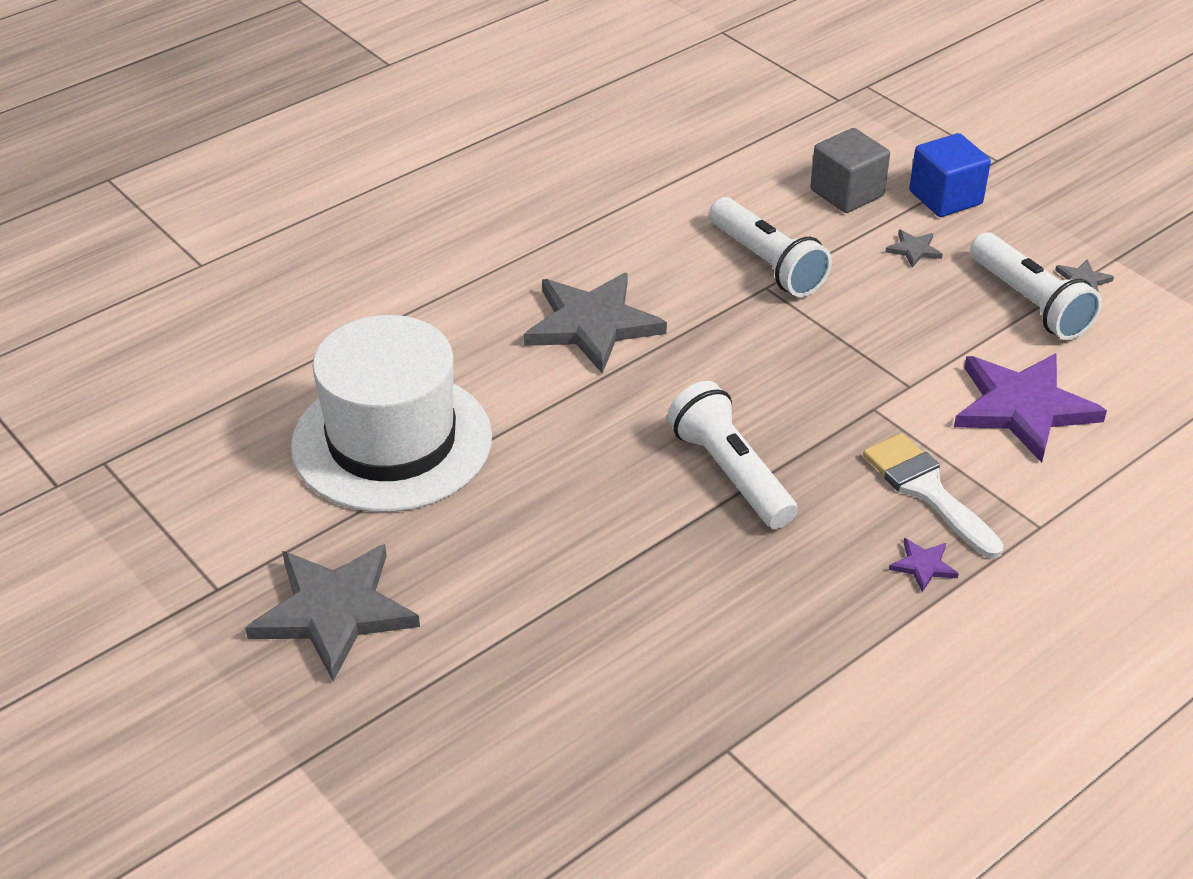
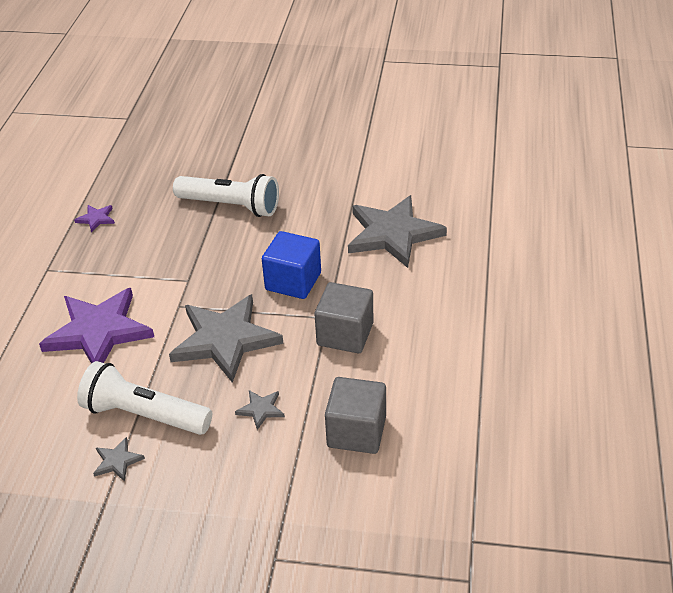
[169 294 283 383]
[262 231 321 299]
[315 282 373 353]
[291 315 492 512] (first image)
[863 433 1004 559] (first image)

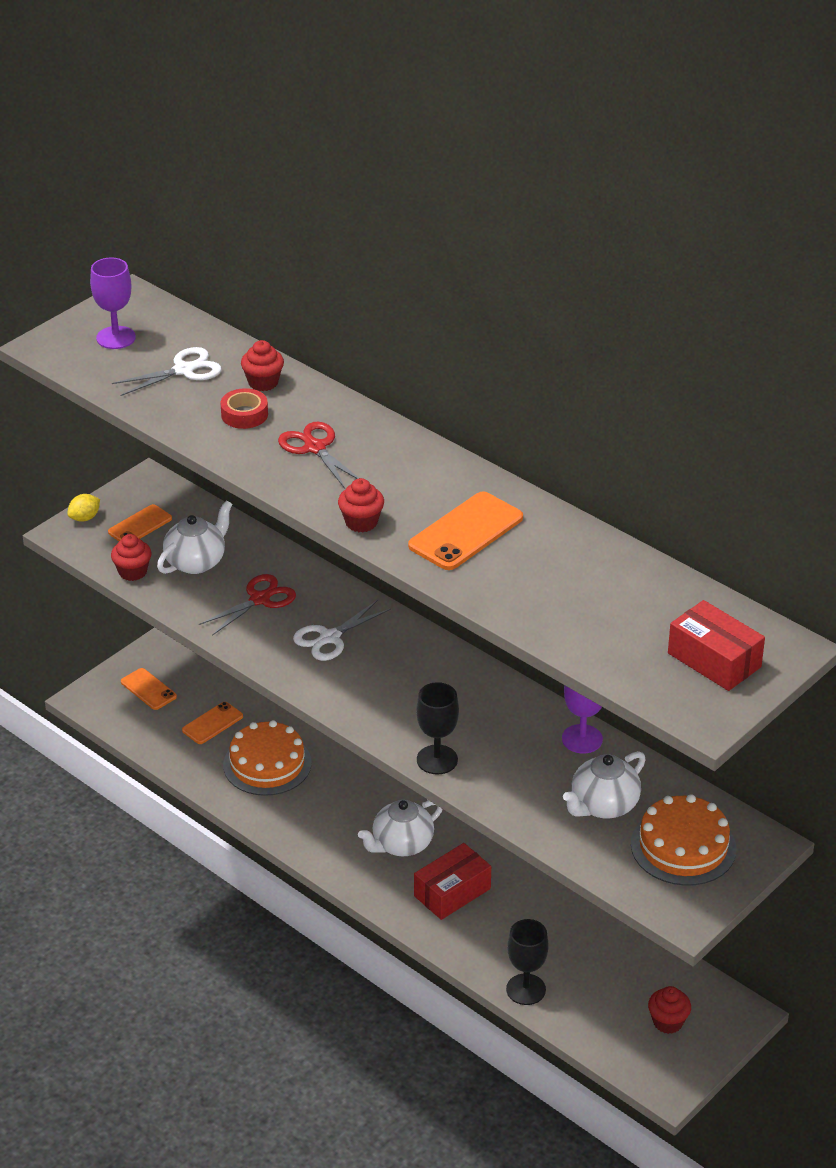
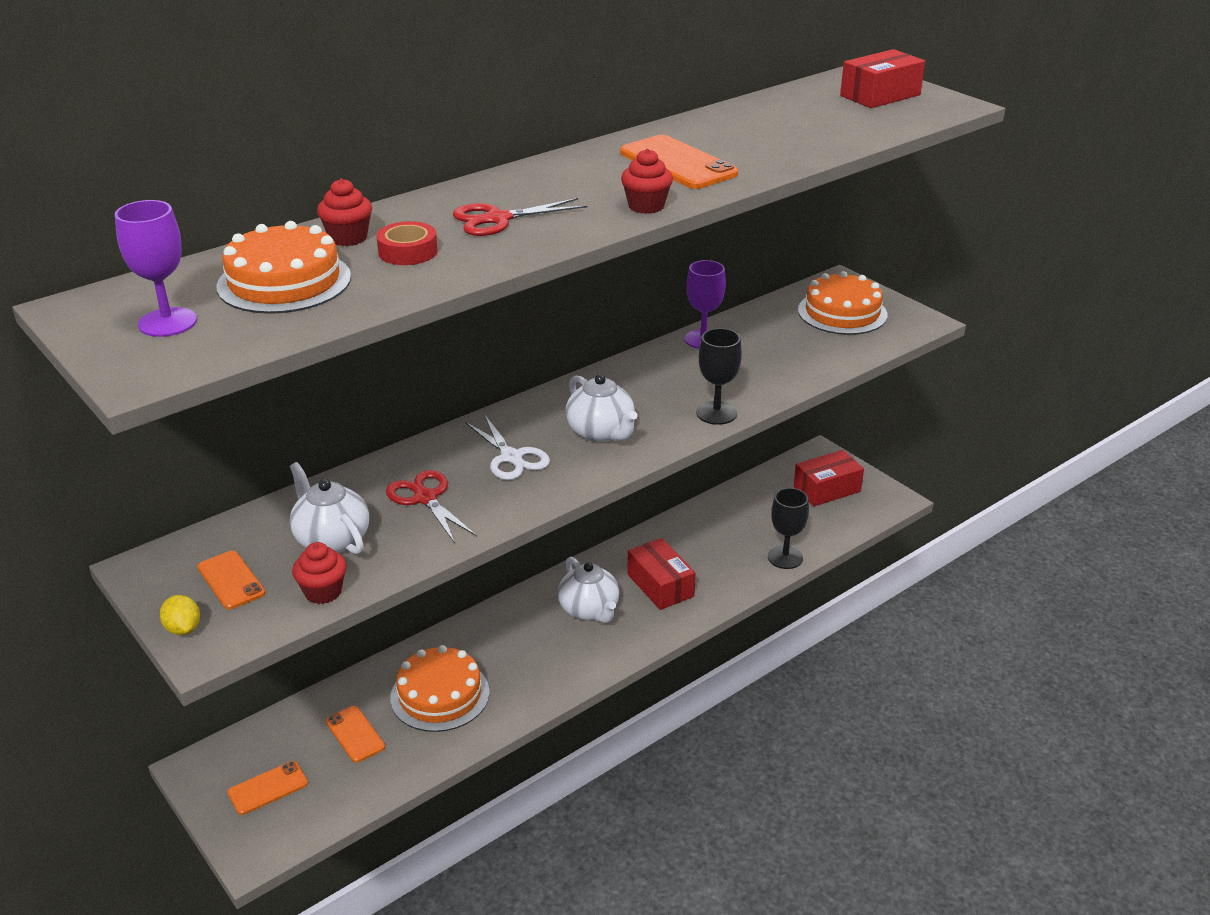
[216 221 351 314]
[566 374 638 442]
[793 450 864 506]

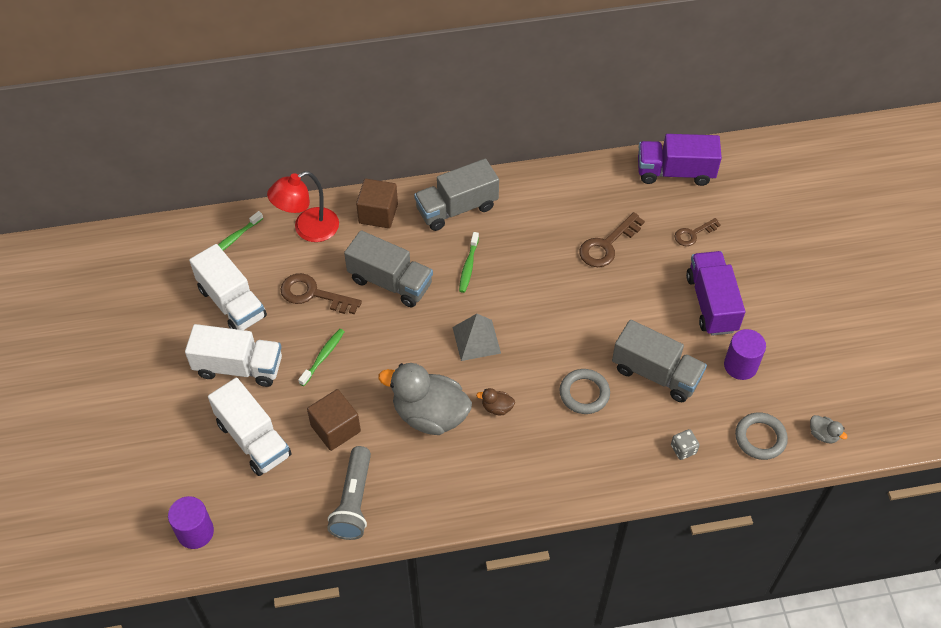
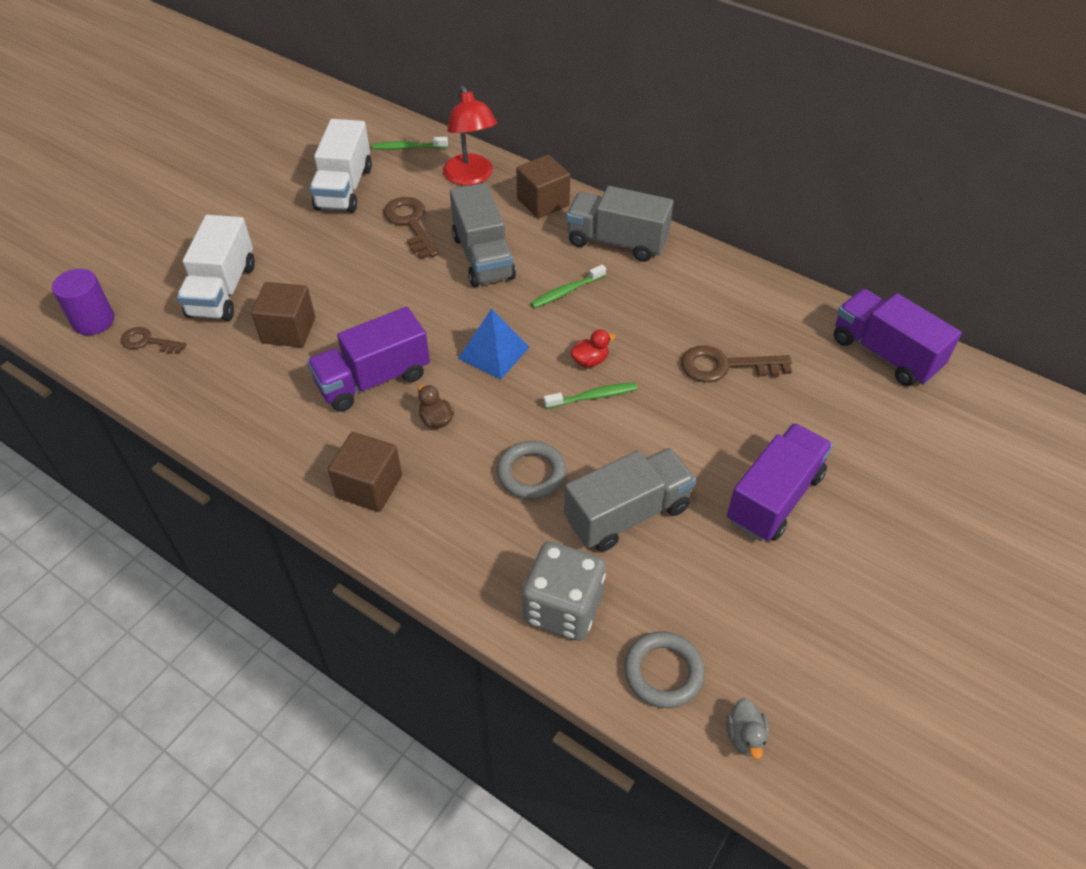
[121 327 187 354]
[307 307 430 412]
[328 432 402 512]
[443 86 497 186]
[458 309 529 380]
[522 541 606 641]
[544 382 637 409]
[564 448 696 552]
[570 330 615 367]
[185 324 282 387] (first image)
[327 446 371 540] (first image)
[724 329 766 380] (first image)

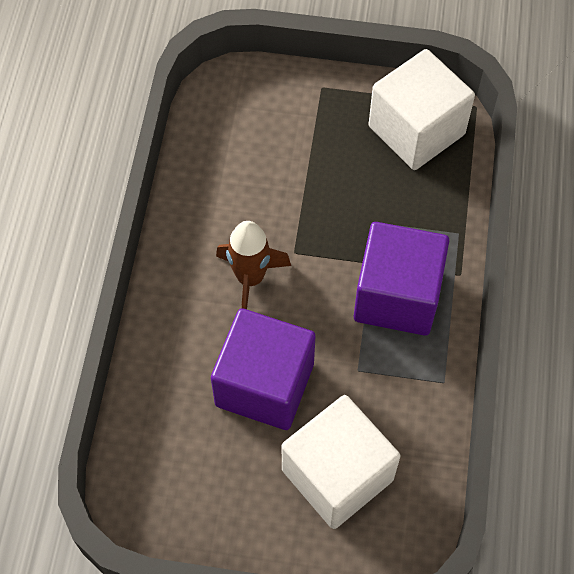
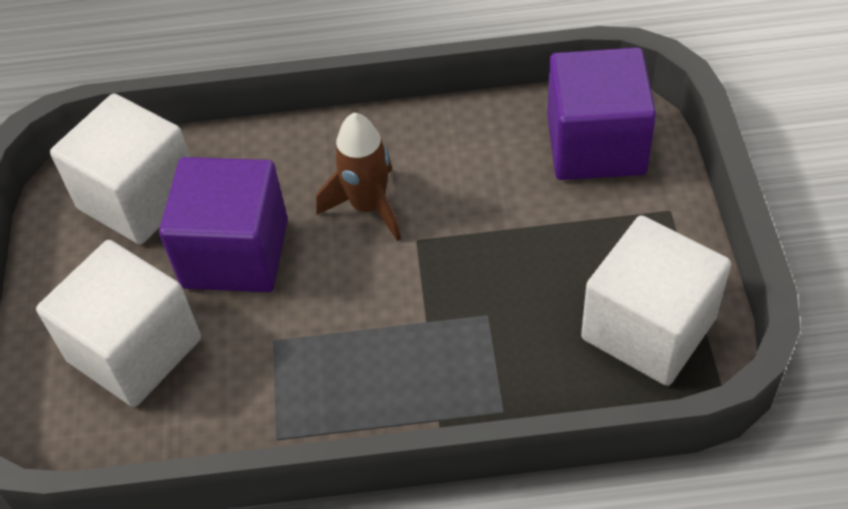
[50 93 190 244]
[547 48 656 180]

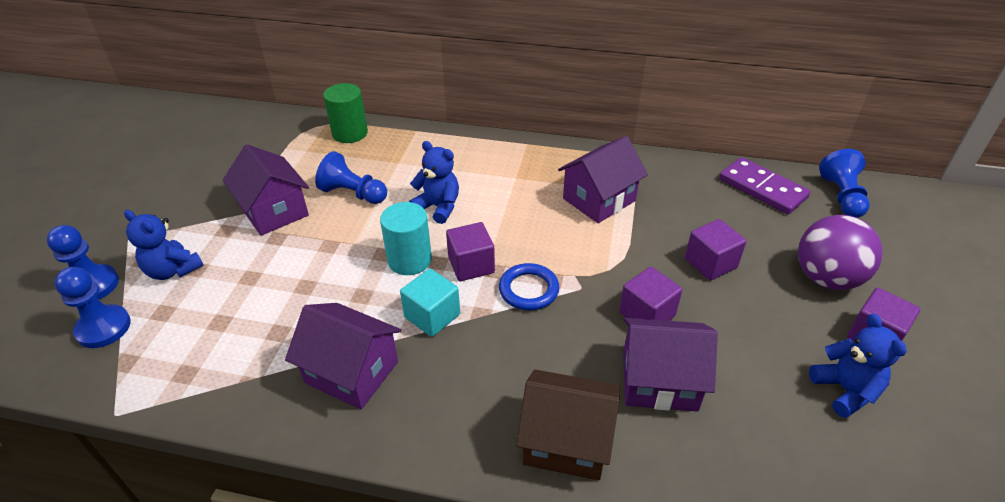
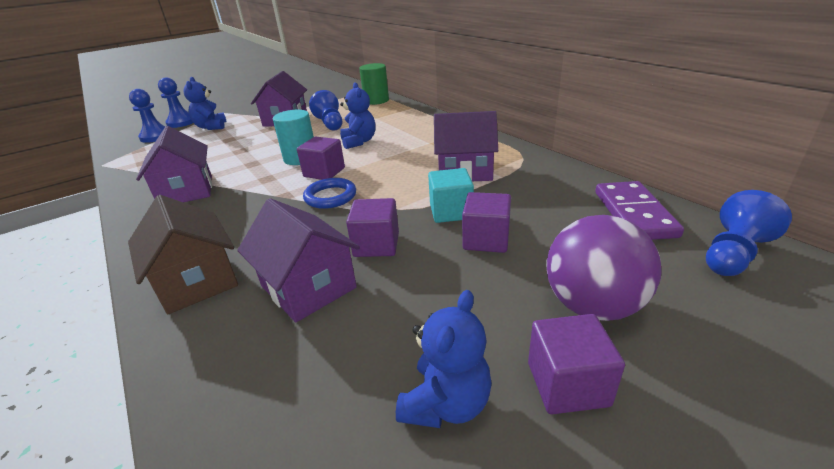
[428 168 474 223]

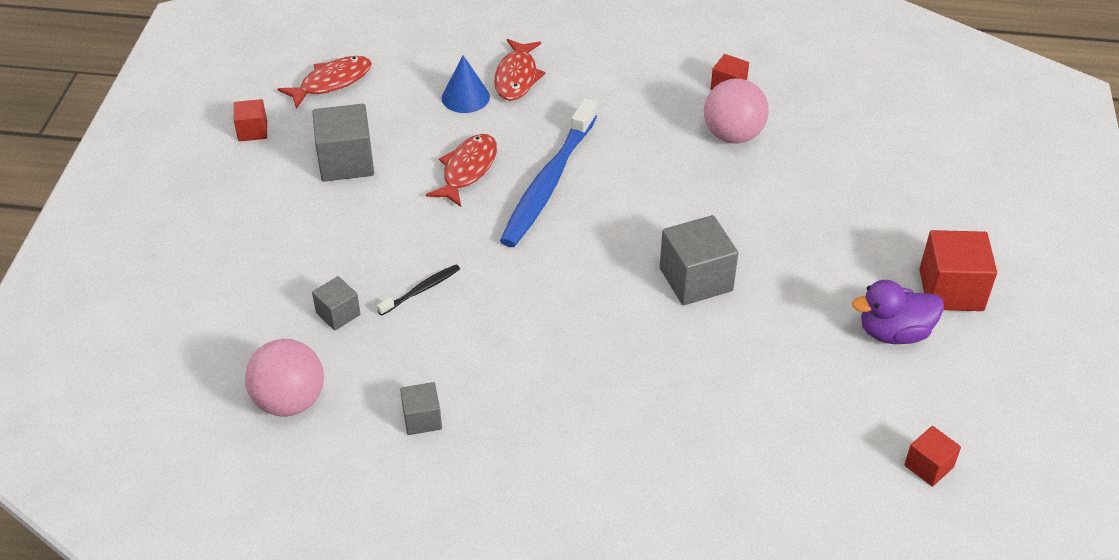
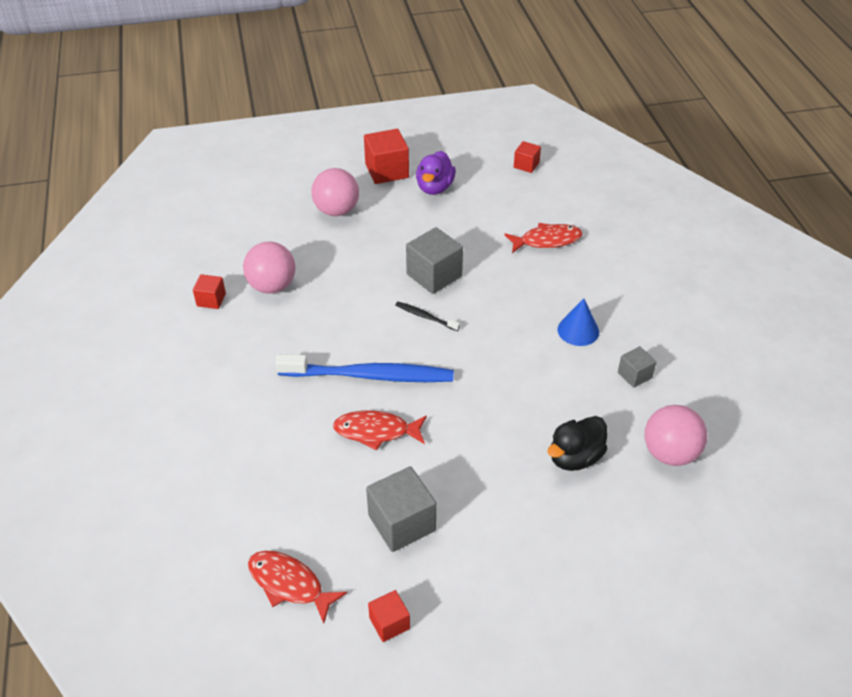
[311 168 359 216]
[395 302 460 331]
[416 151 456 195]
[504 223 582 253]
[548 416 608 471]
[558 298 599 346]

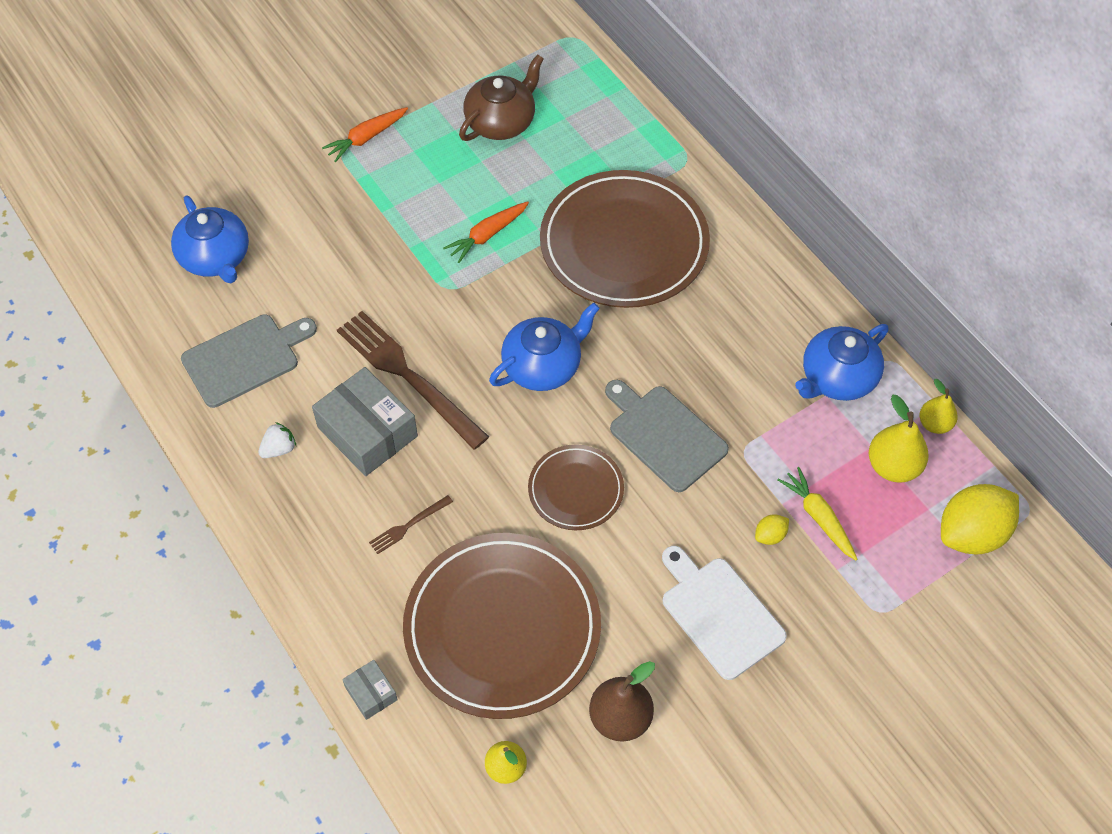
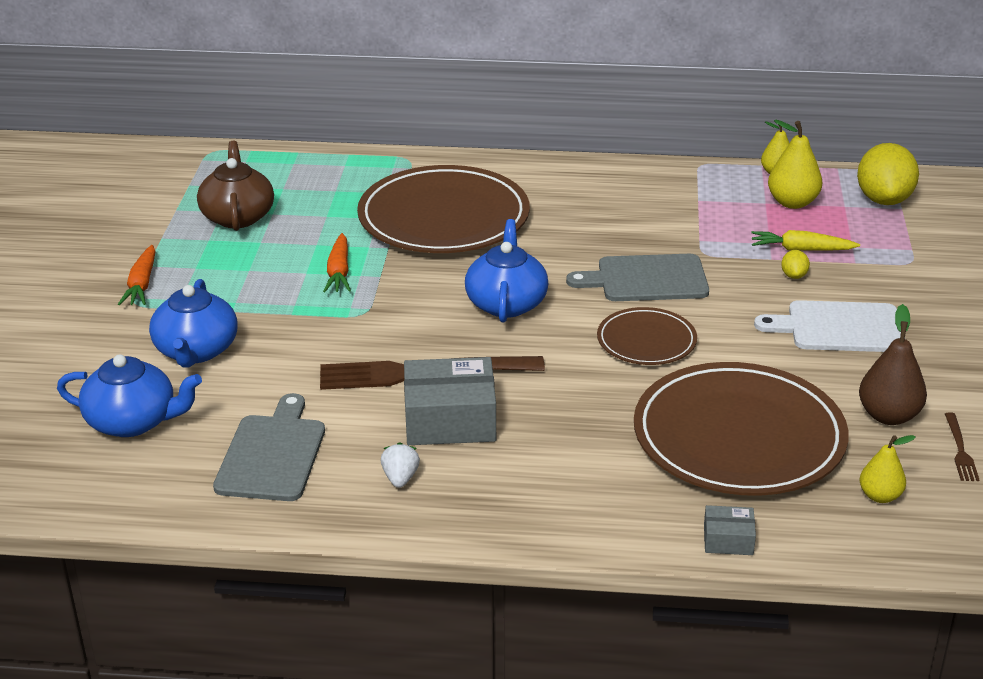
[149 279 238 368]
[945 412 980 481]

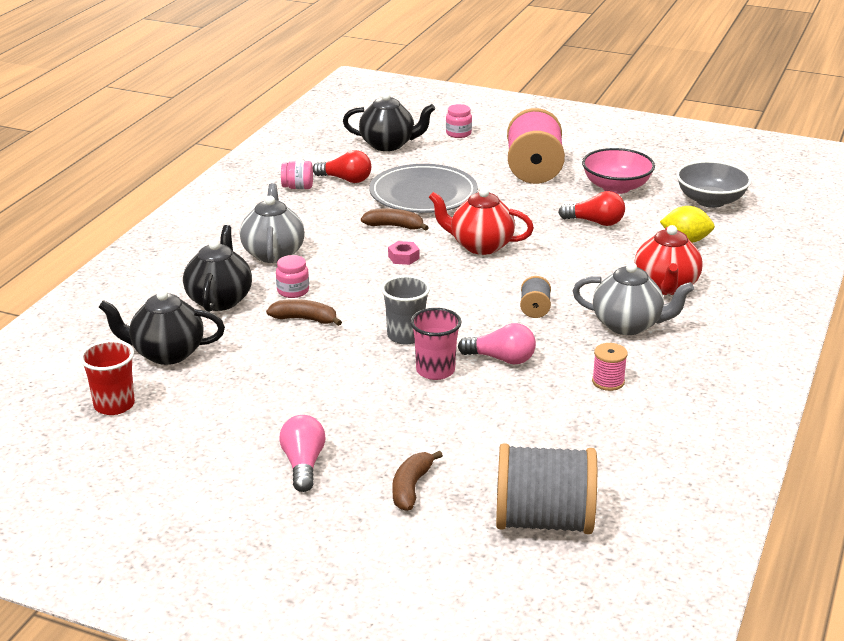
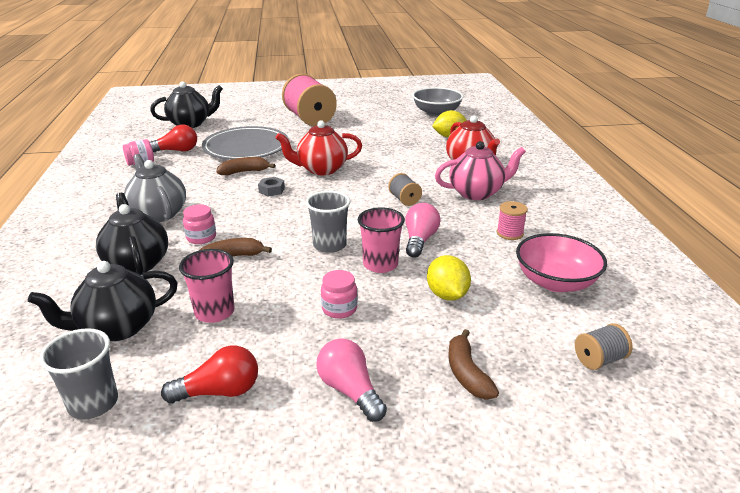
[39 328 118 420]
[161 346 258 403]
[179 249 235 323]
[258 177 285 197]
[321 270 357 319]
[405 203 440 258]
[427 255 471 301]
[435 141 526 200]
[516 233 607 292]
[575 323 633 370]

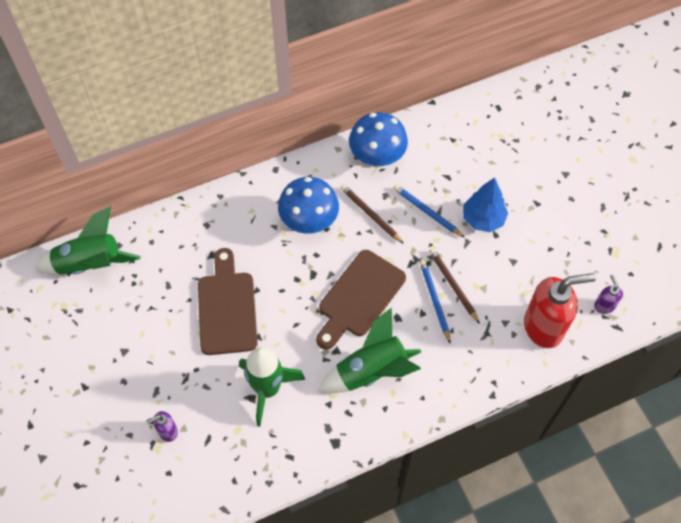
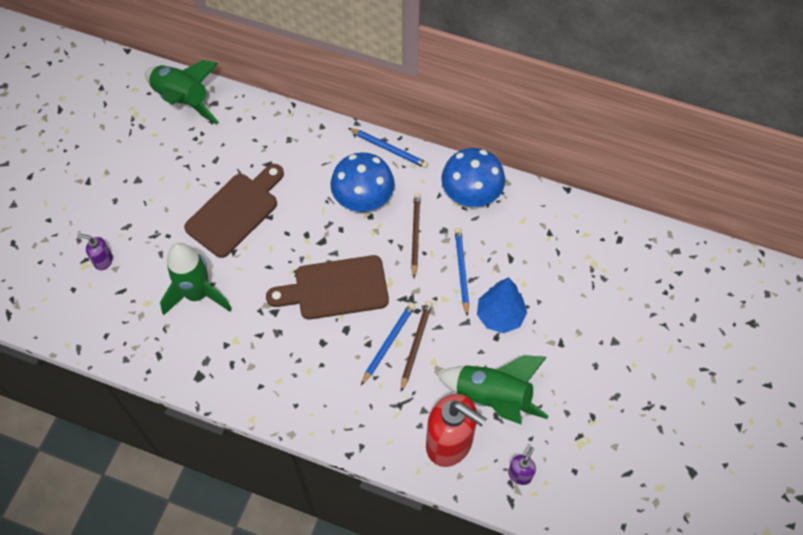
[348 128 428 168]
[437 355 548 425]

